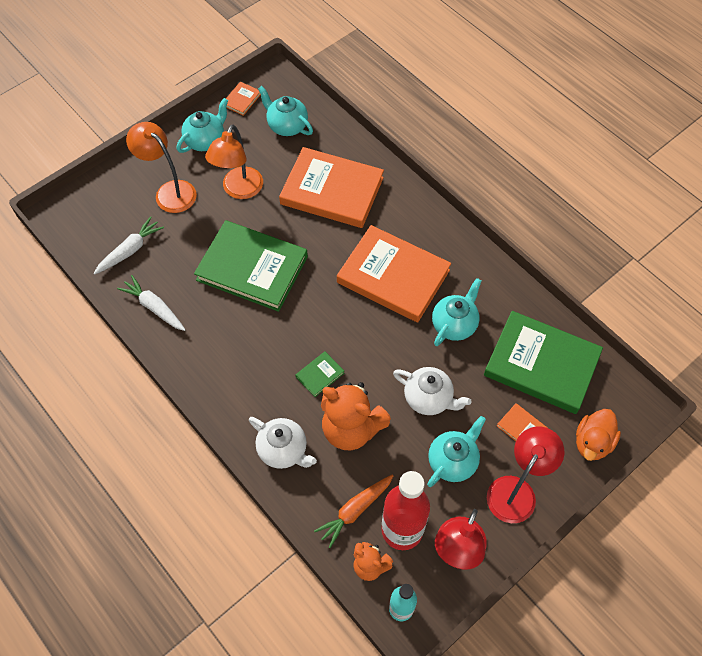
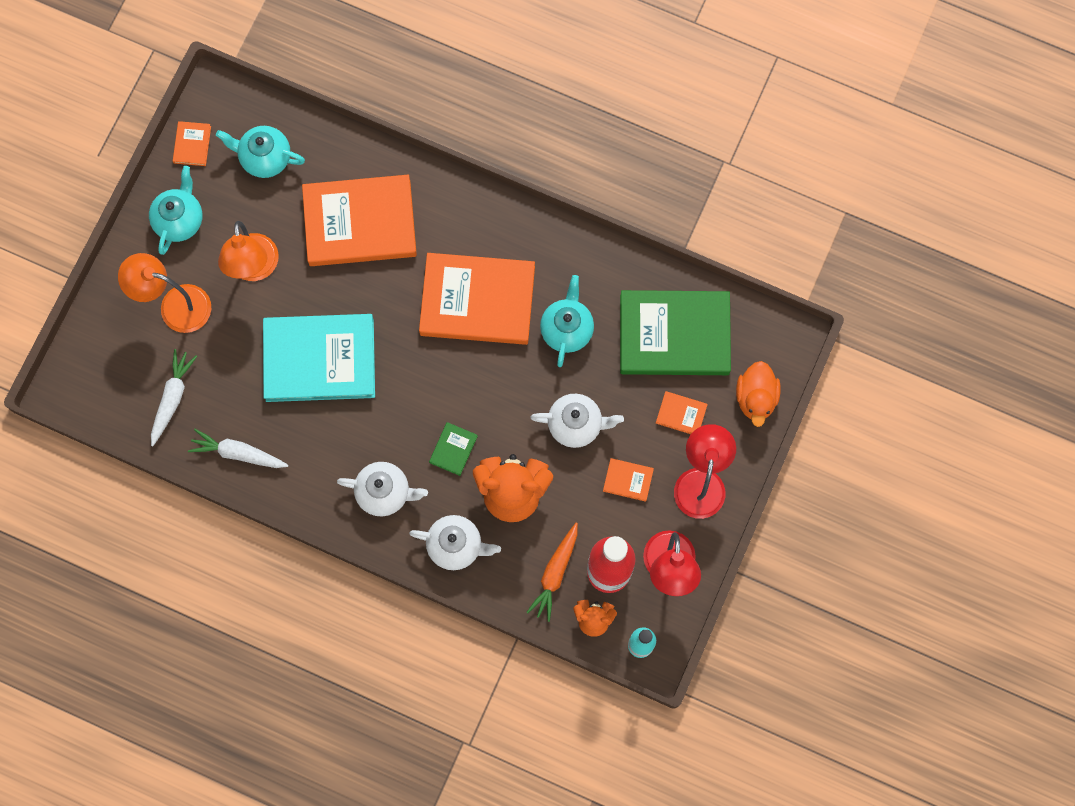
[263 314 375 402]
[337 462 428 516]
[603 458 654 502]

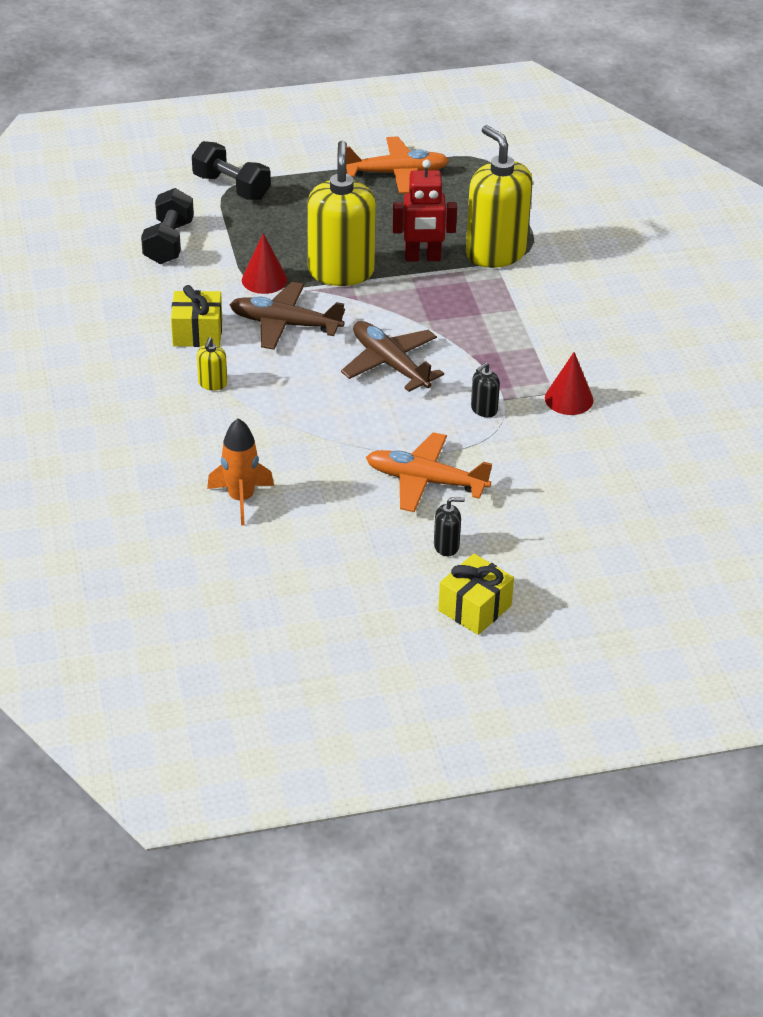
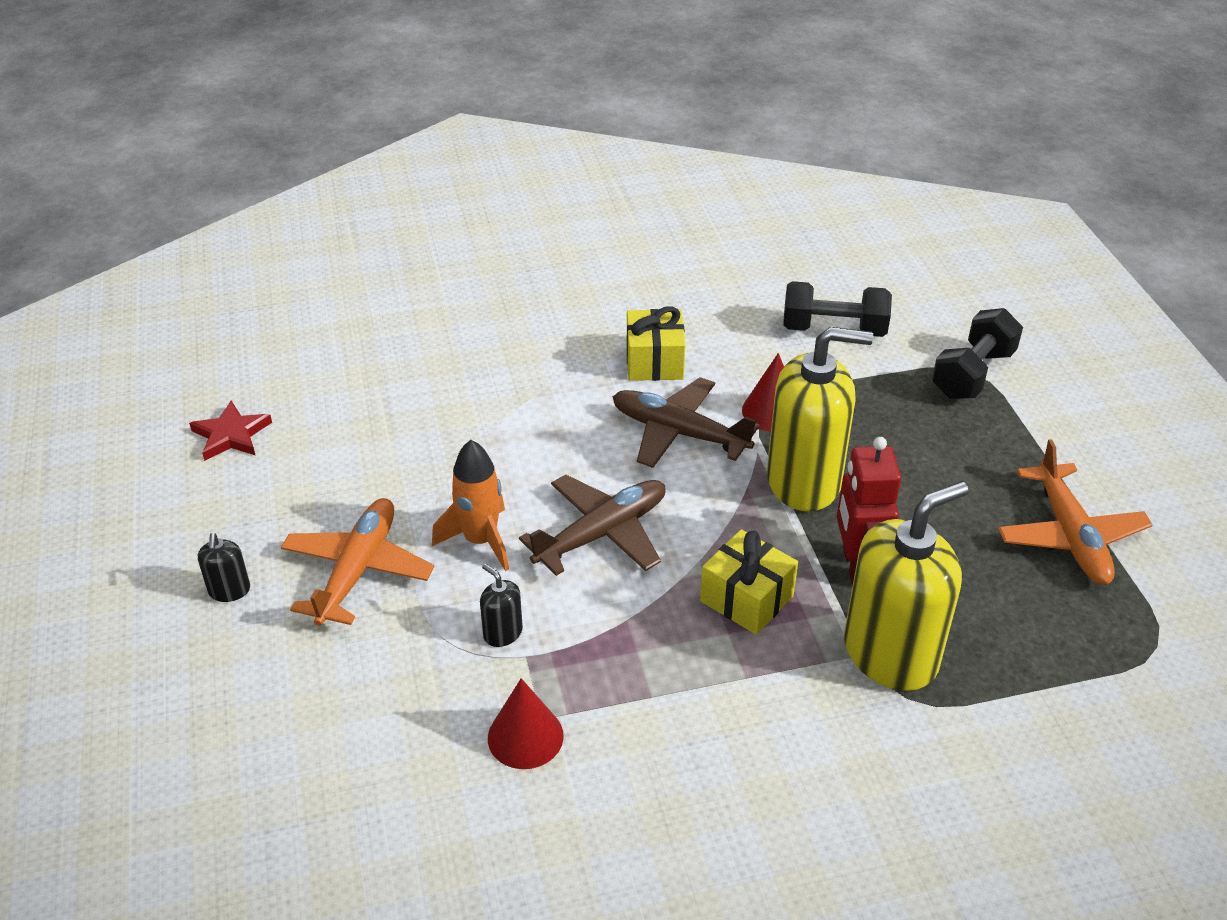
[189 401 272 461]
[432 440 509 571]
[613 377 759 468]
[700 529 798 635]
[197 337 227 391] (first image)

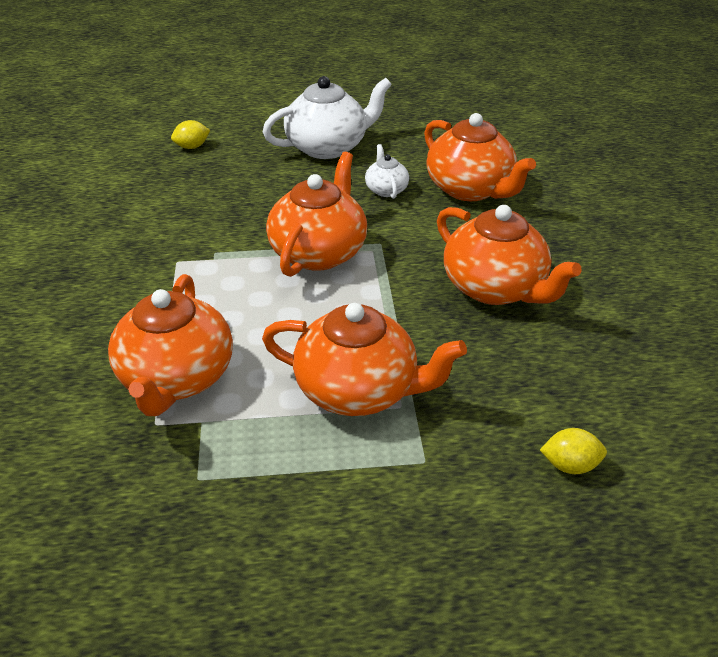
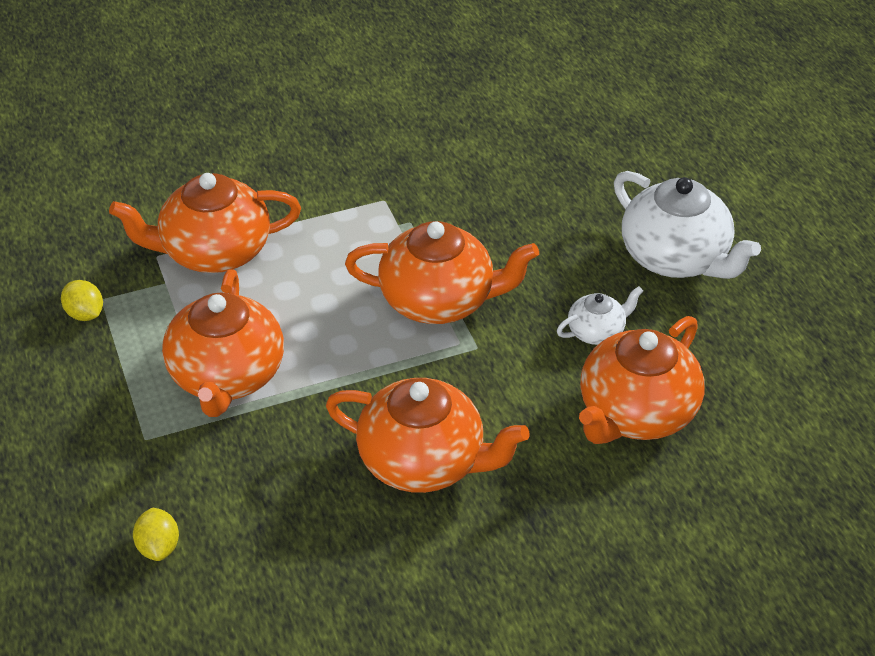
[61 280 103 321]
[326 378 530 493]

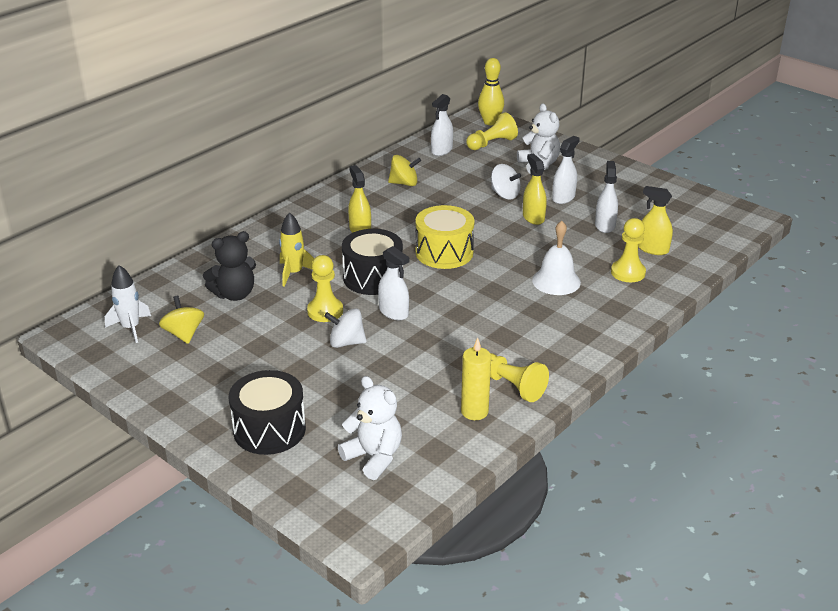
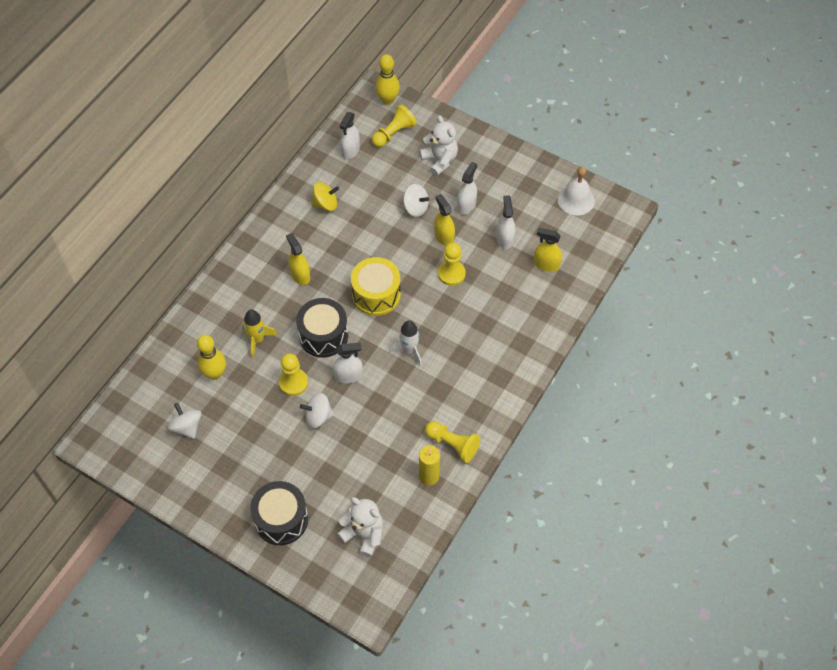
[168 403 201 439]
[197 335 226 380]
[333 343 363 383]
[389 320 422 366]
[438 243 466 286]
[558 167 595 215]

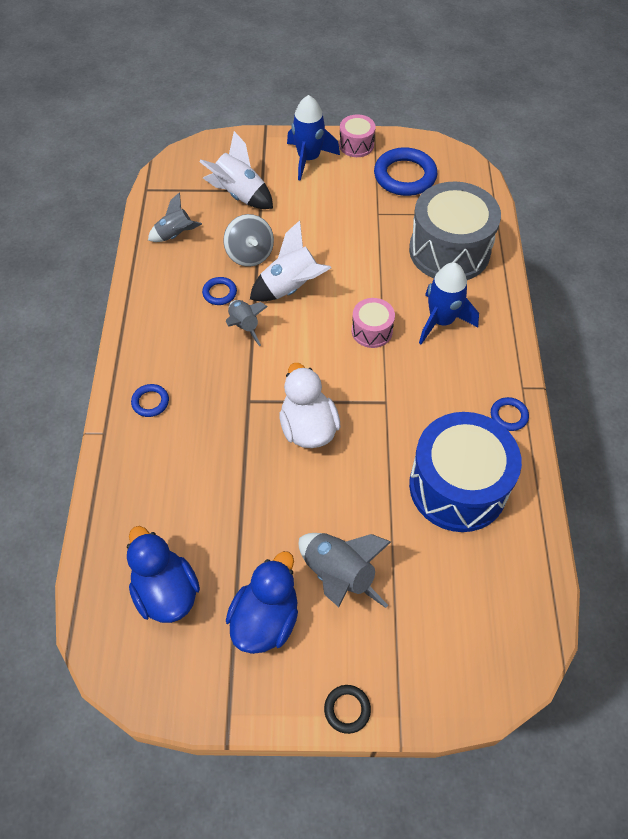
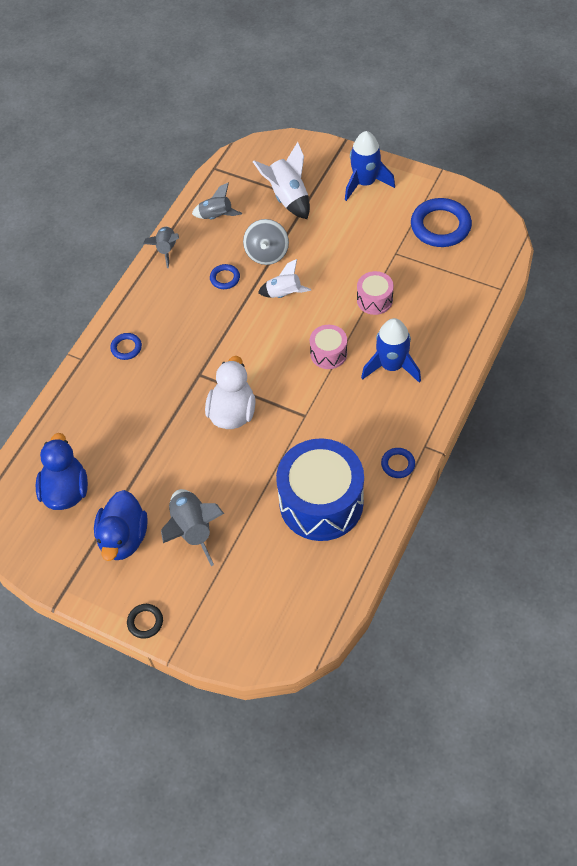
[94 490 148 561]
[143 226 179 268]
[258 259 311 298]
[357 271 394 315]
[409 181 501 280] (first image)

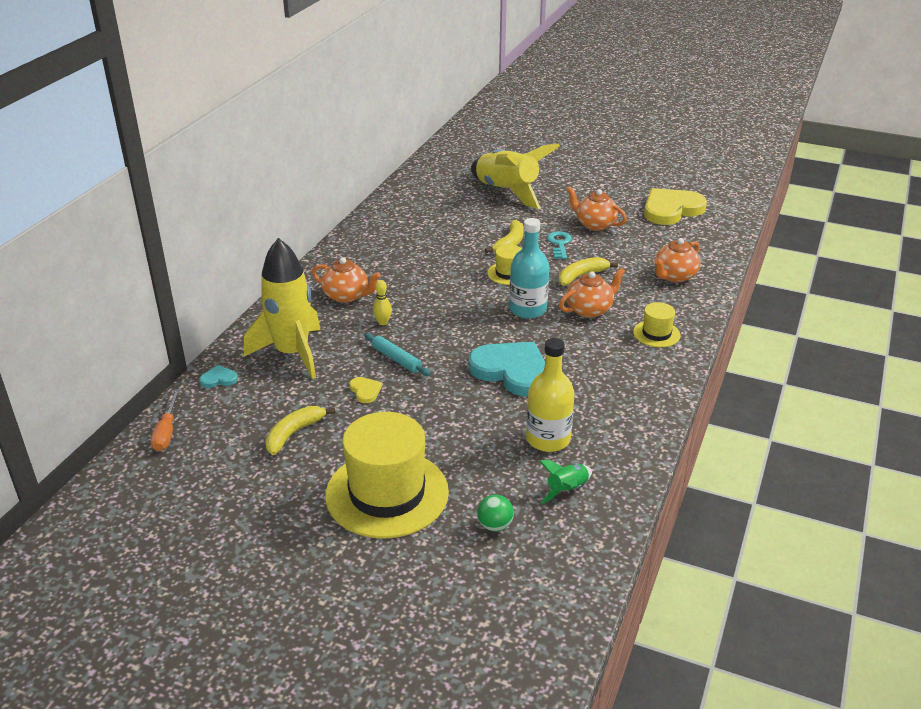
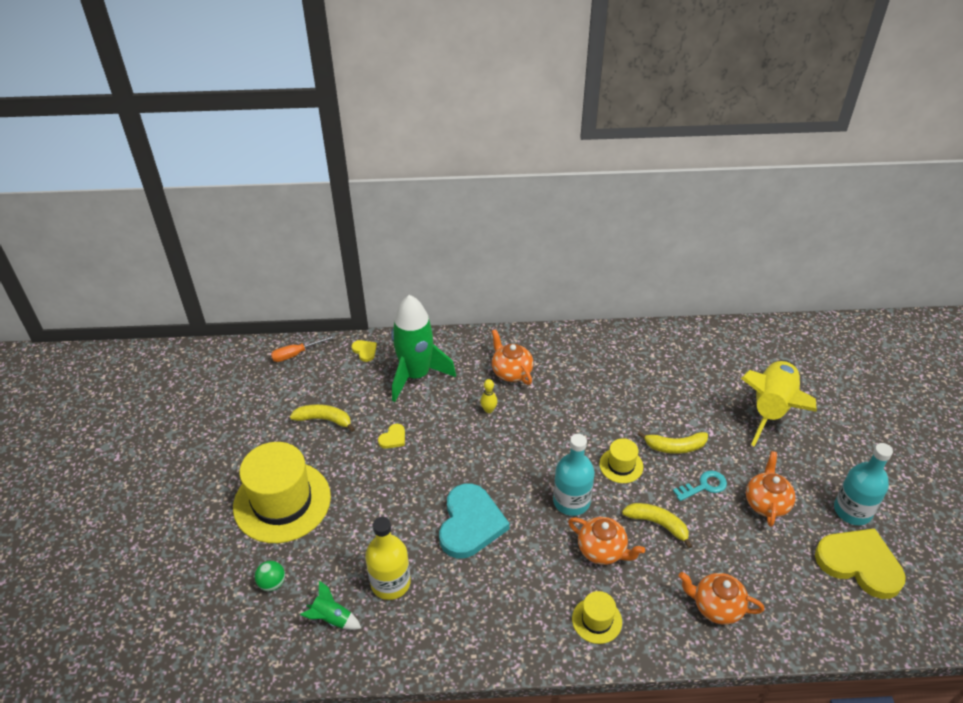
[352 340 377 362]
[391 295 456 402]
[491 329 533 385]
[834 443 893 525]
[364 333 431 376] (first image)

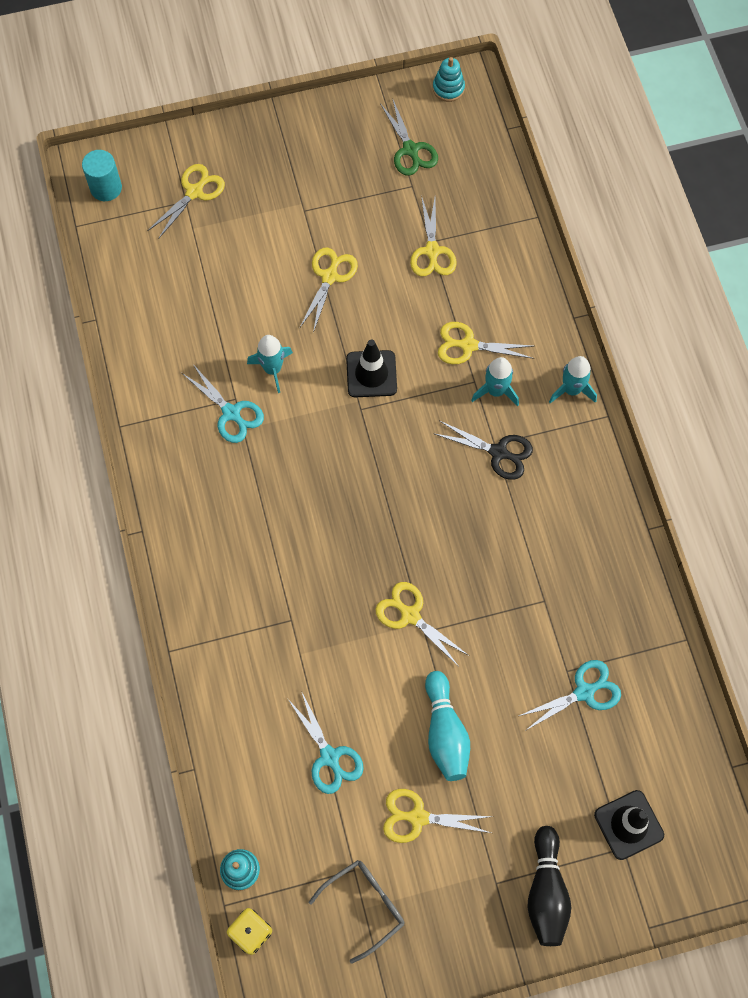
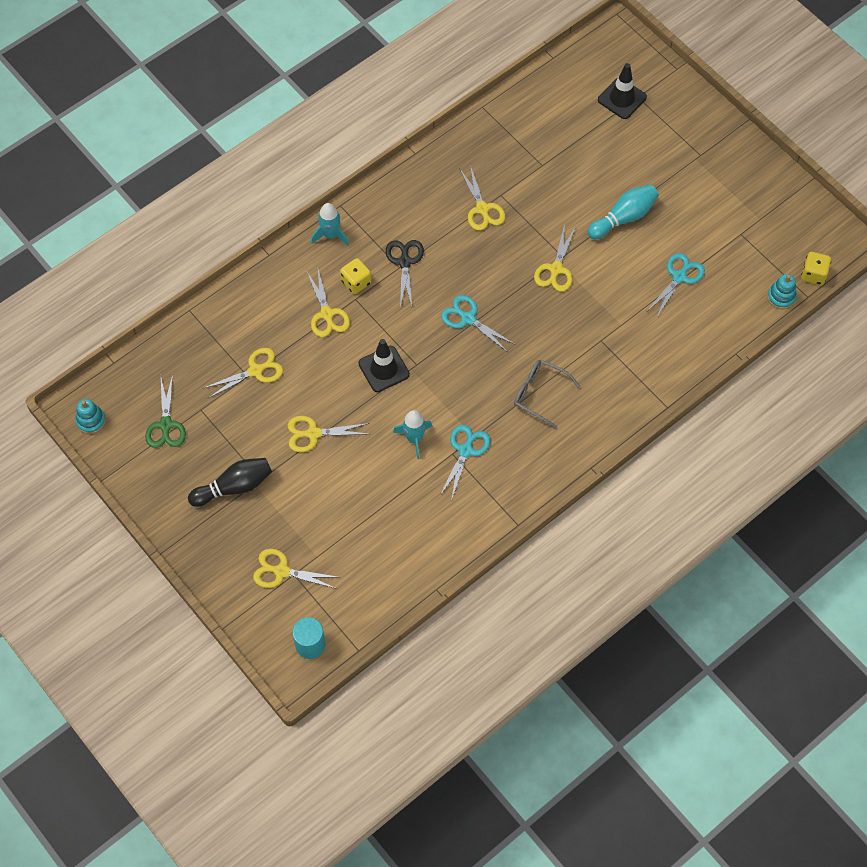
[145 374 186 448]
[188 458 272 507]
[340 258 371 294]
[441 295 514 351]
[459 165 505 231]
[514 360 580 429]

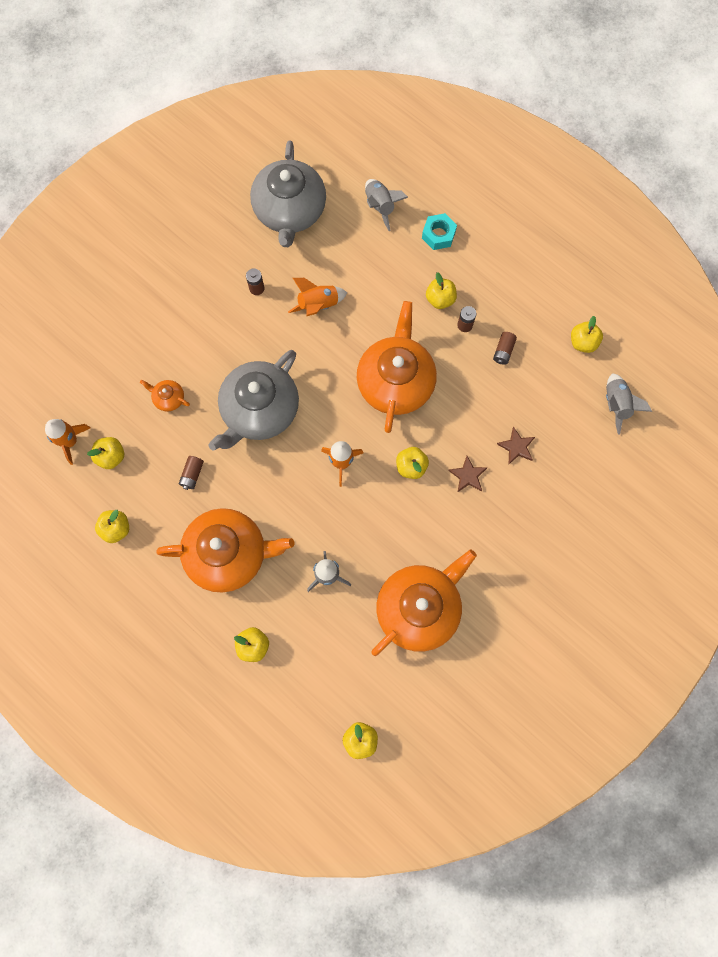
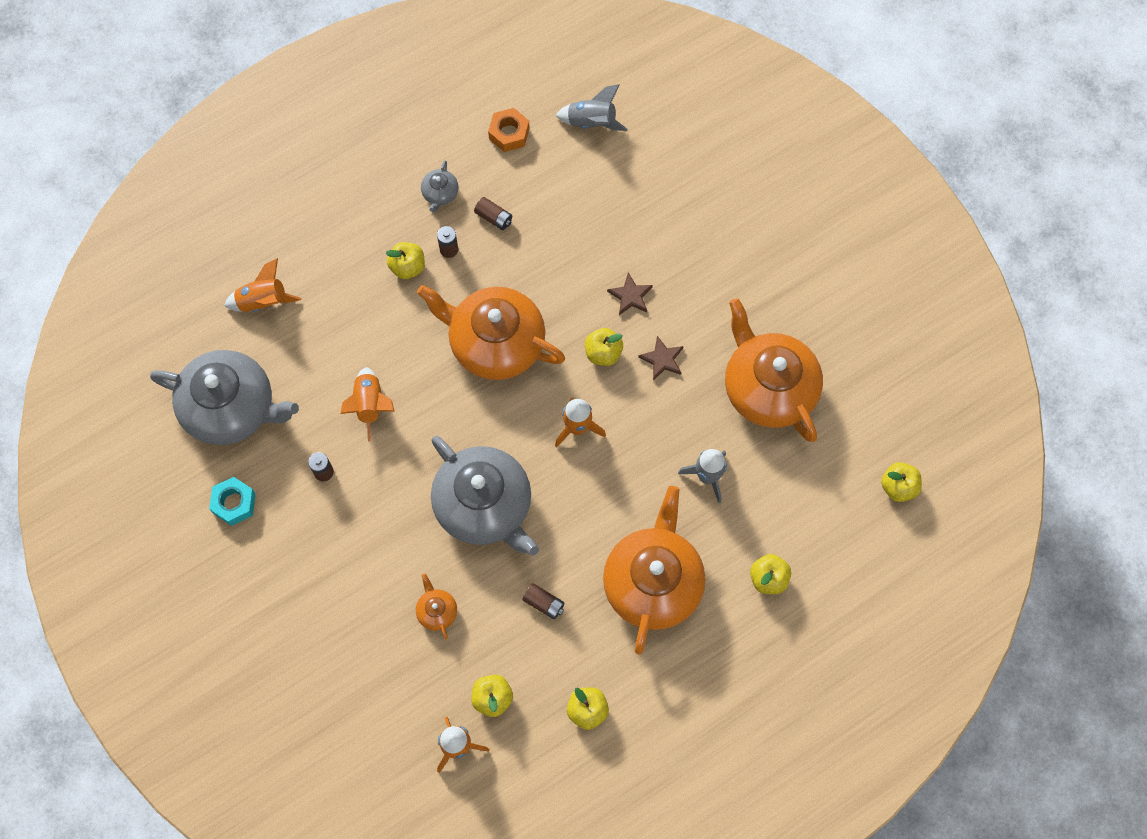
[209 477 256 526]
[224 258 301 312]
[416 573 457 639]
[421 160 459 212]
[488 108 530 152]
[638 336 684 380]

